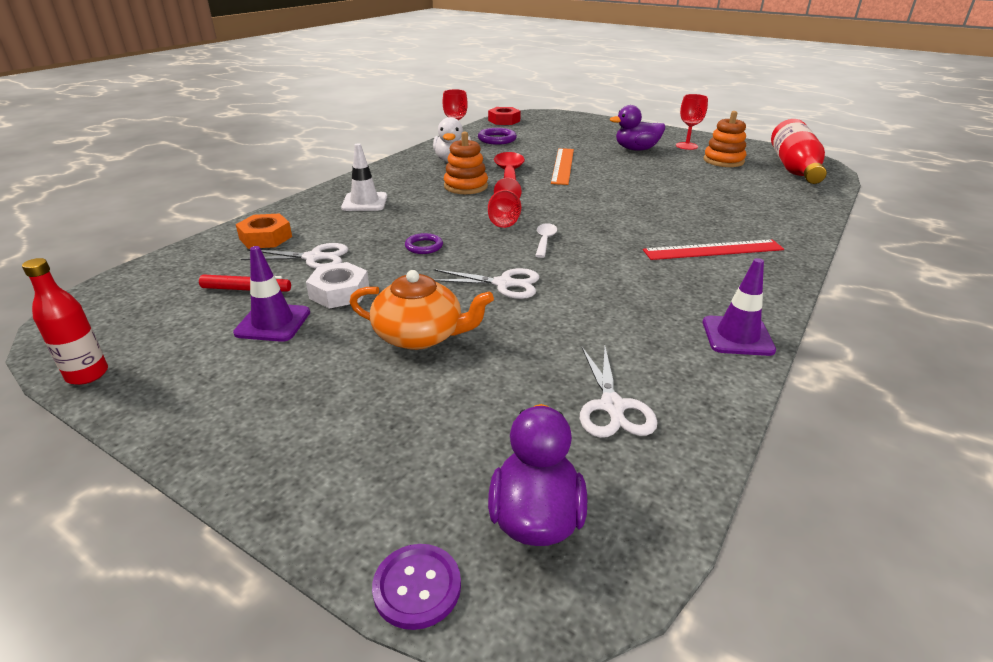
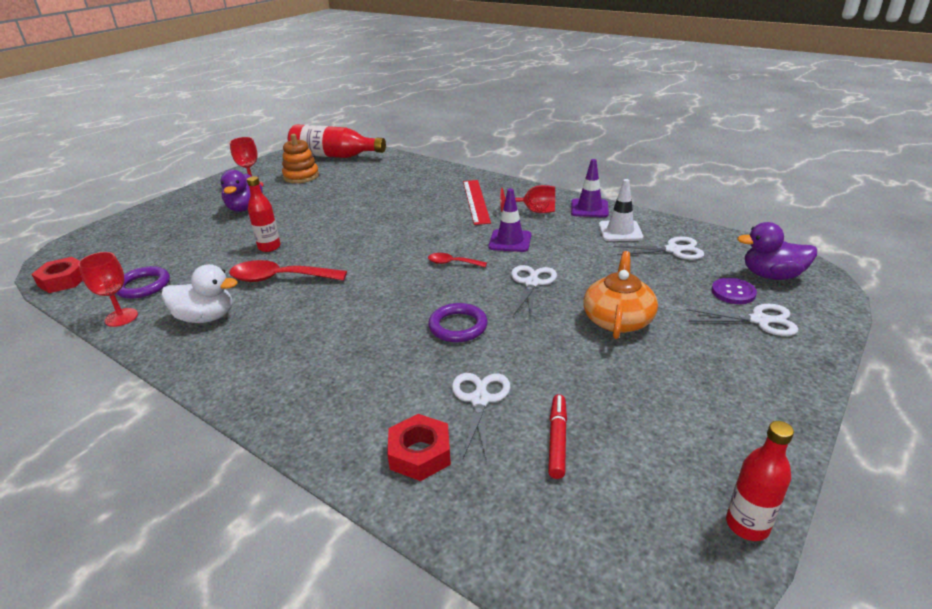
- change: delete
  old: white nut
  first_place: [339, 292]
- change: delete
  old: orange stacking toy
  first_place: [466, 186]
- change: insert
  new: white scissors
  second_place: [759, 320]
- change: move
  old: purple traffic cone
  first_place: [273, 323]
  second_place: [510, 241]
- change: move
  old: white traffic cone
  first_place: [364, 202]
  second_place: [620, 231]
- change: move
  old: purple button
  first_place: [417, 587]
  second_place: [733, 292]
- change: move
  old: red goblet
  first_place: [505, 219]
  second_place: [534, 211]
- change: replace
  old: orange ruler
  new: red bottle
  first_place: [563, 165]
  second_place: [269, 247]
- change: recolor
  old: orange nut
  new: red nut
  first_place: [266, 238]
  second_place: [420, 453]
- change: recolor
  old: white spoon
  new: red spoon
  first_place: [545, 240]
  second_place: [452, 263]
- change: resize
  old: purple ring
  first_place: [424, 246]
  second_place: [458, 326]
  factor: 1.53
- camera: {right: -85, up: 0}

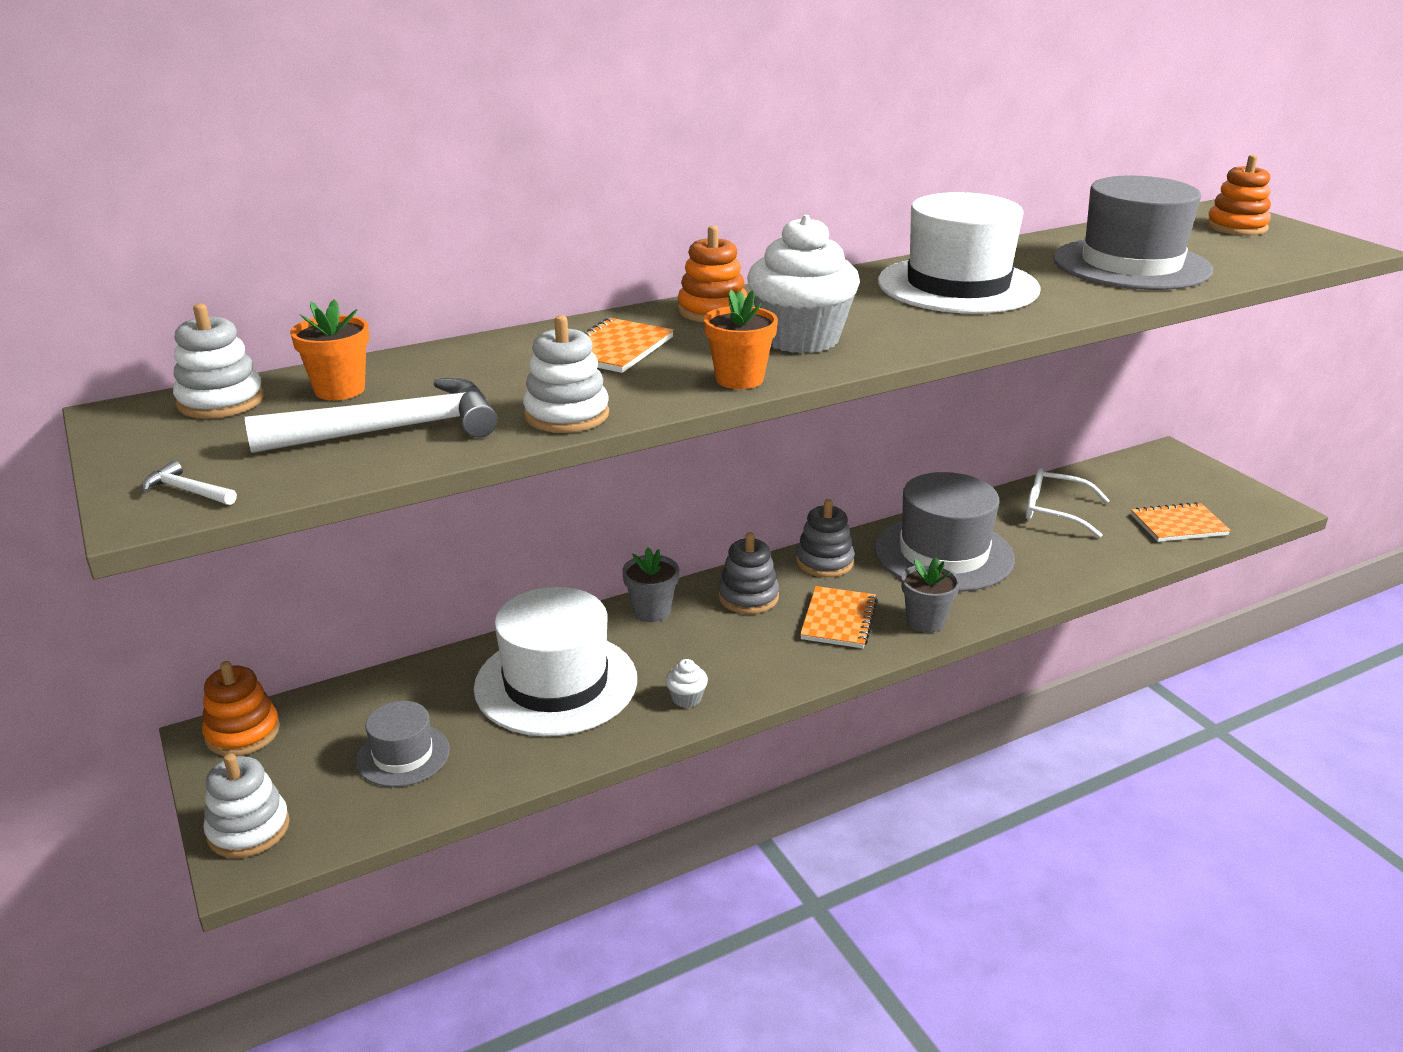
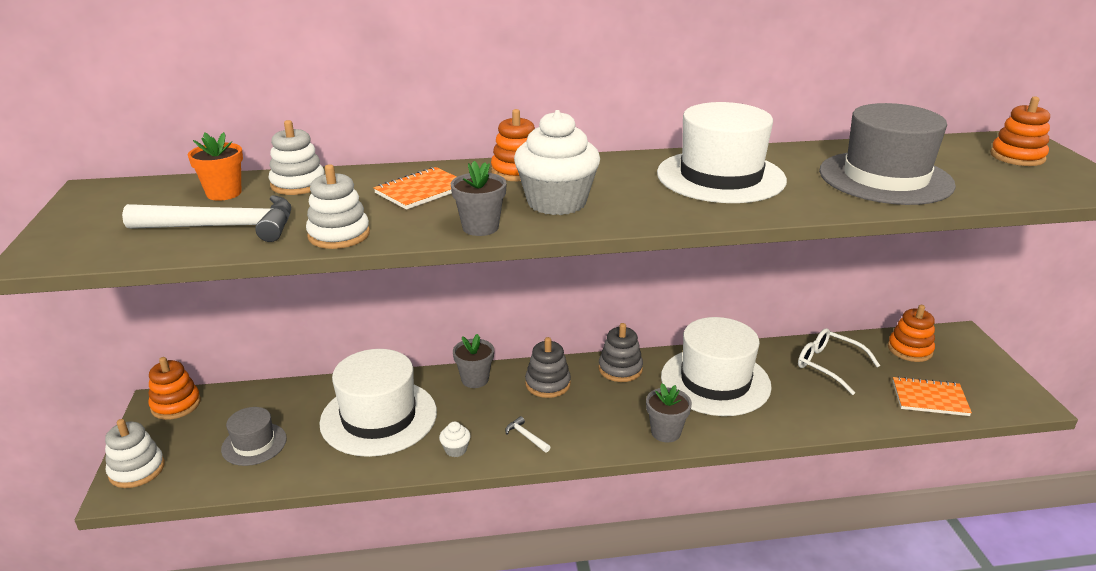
- change: delete
  old: orange notebook
  first_place: [838, 620]
- change: insert
  new: orange stacking toy
  second_place: [909, 350]
- change: move
  old: white hammer
  first_place: [188, 491]
  second_place: [526, 436]
- change: move
  old: white stacking toy
  first_place: [221, 401]
  second_place: [298, 184]
- change: recolor
  old: orange flower pot
  new: grey flower pot
  first_place: [739, 379]
  second_place: [480, 227]
- change: recolor
  old: grey hat
  new: white hat
  first_place: [943, 553]
  second_place: [715, 381]
- camera: {right: 20, up: 0}

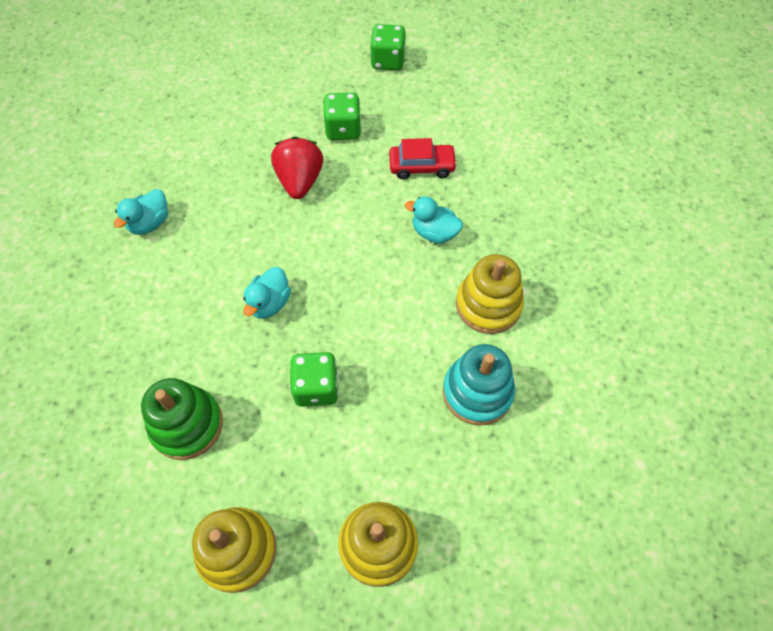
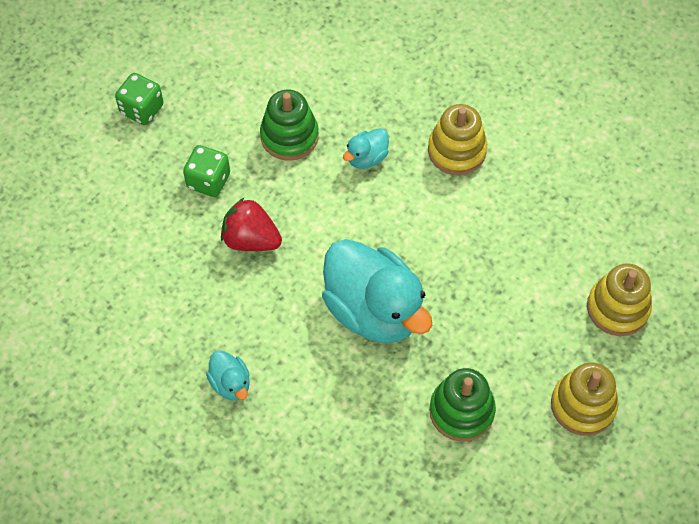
- change: delete
  old: green dice
  first_place: [316, 388]
- change: delete
  old: turquoise stacking toy
  first_place: [477, 392]
- change: replace
  old: red car
  new: green stacking toy
  first_place: [422, 166]
  second_place: [289, 136]
- change: resize
  old: turquoise duck
  first_place: [269, 303]
  second_place: [374, 310]
  factor: 2.25
- camera: {right: -65, up: 0}

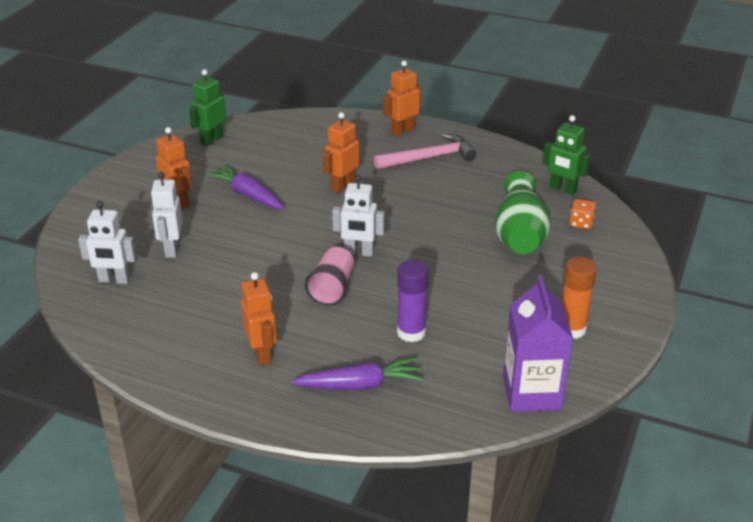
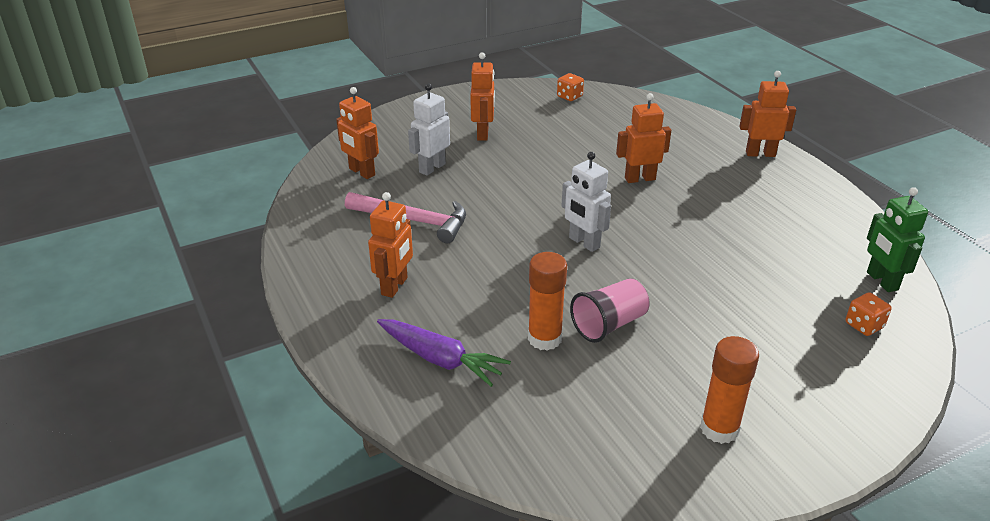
- change: delete
  old: purple carrot
  first_place: [248, 195]
- change: delete
  old: green vase
  first_place: [519, 234]
- change: delete
  old: purple carton
  first_place: [531, 393]
- change: move
  old: pink cup
  first_place: [332, 288]
  second_place: [609, 324]
- change: move
  old: pink hammer
  first_place: [430, 158]
  second_place: [414, 221]
- change: replace
  old: green robot
  new: orange dice
  first_place: [211, 140]
  second_place: [569, 96]
- change: recolor
  old: white robot
  new: orange robot
  first_place: [114, 280]
  second_place: [361, 172]
- change: recolor
  old: purple glue stick
  new: orange glue stick
  first_place: [411, 332]
  second_place: [544, 338]
- camera: {right: 40, up: 0}

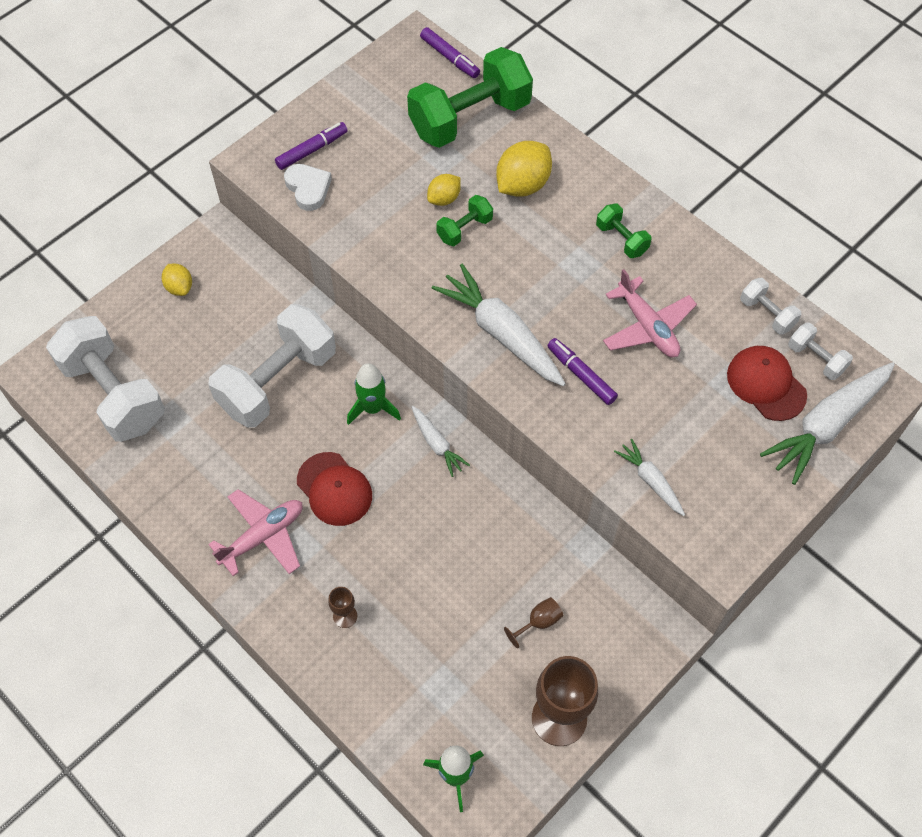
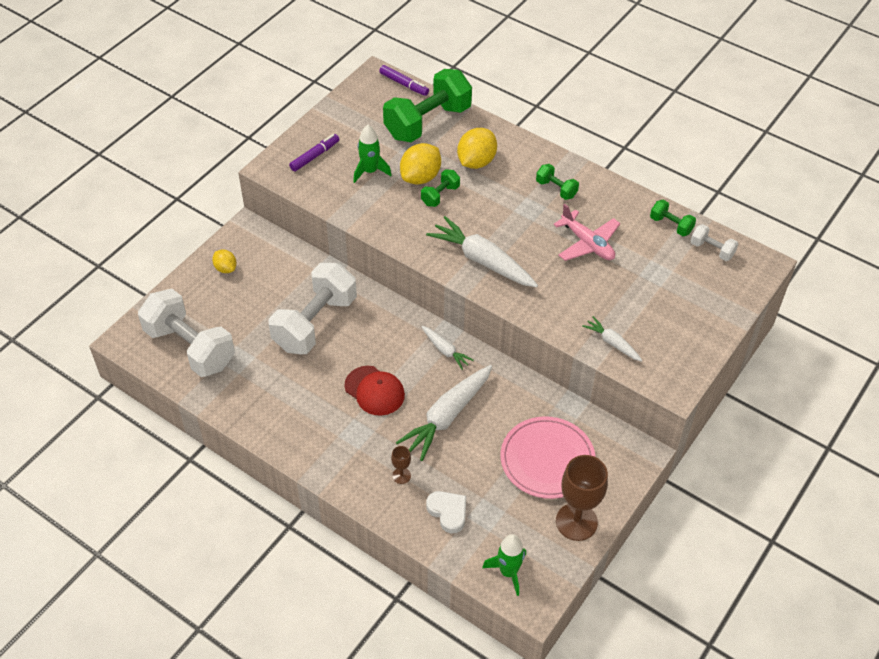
- change: delete
  old: pink plane
  first_place: [263, 536]
- change: delete
  old: purple marker
  first_place: [581, 375]
- change: delete
  old: red cap
  first_place: [766, 384]
- change: move
  old: white heart
  first_place: [308, 188]
  second_place: [448, 512]
- change: move
  old: green rocket
  first_place: [373, 408]
  second_place: [370, 171]
- change: move
  old: white carrot
  first_place: [827, 425]
  second_place: [447, 416]
- change: replace
  old: brown goblet
  new: pink plate
  first_place: [539, 622]
  second_place: [547, 459]
- change: recolor
  old: white dumbbell
  new: green dumbbell
  first_place: [767, 314]
  second_place: [671, 225]
- change: resize
  old: yellow lemon
  first_place: [444, 199]
  second_place: [420, 177]
  factor: 1.73
- camera: {right: -10, up: -10}

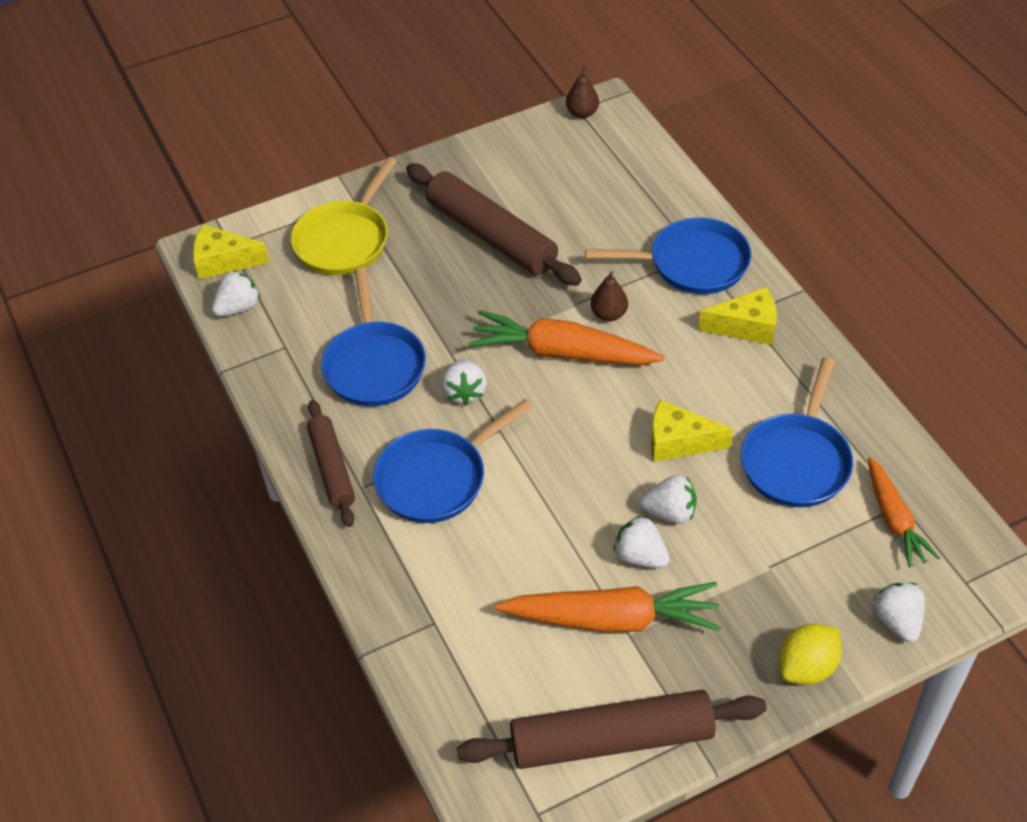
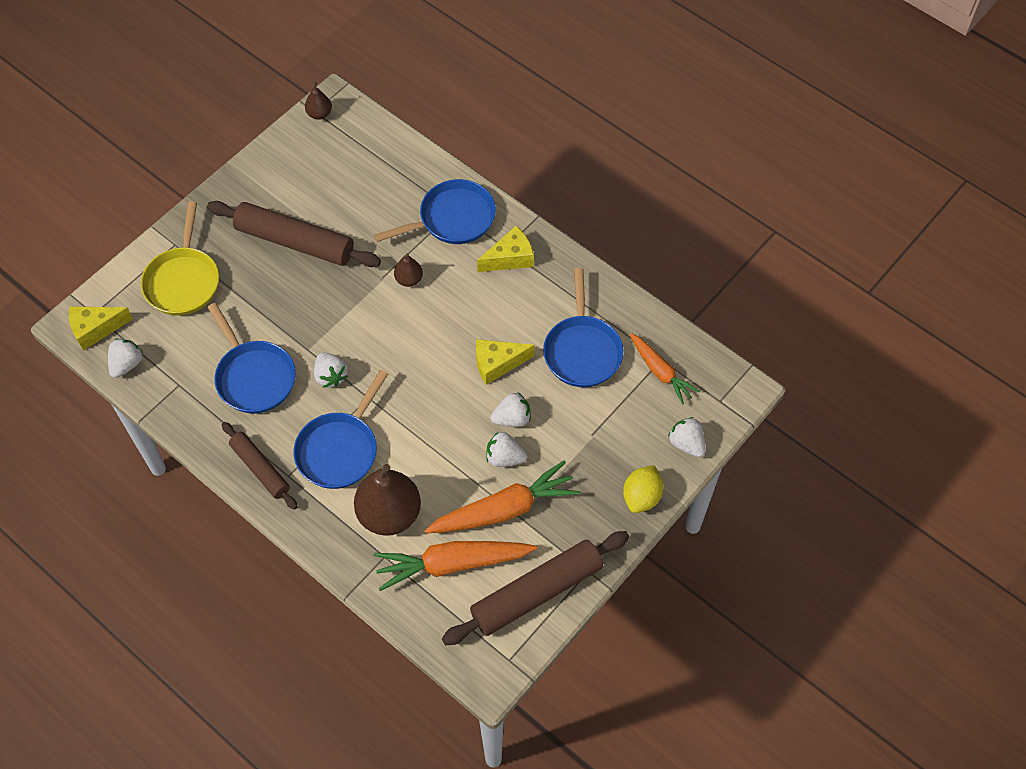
- change: insert
  new: brown pear
  second_place: [389, 514]
- change: move
  old: orange carrot
  first_place: [562, 353]
  second_place: [453, 564]
- camera: {right: -25, up: 10}

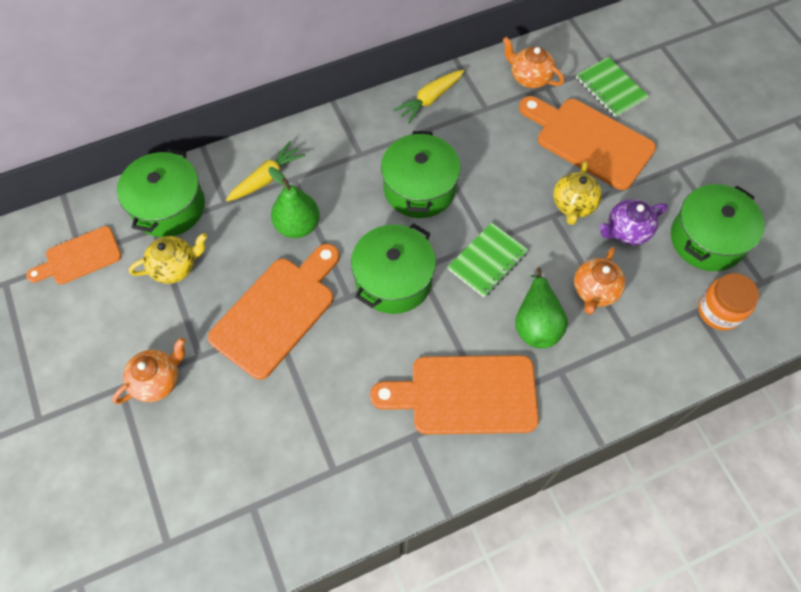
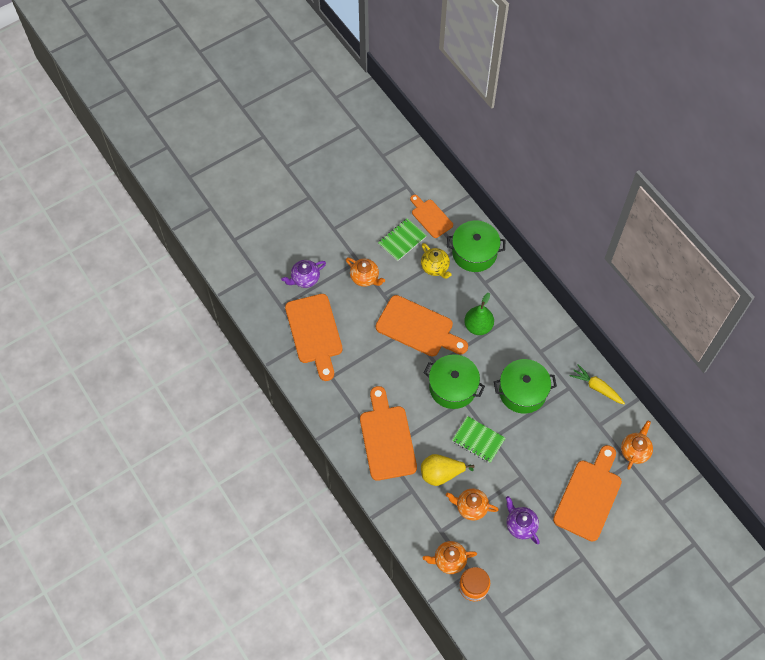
- change: delete
  old: yellow carrot
  first_place: [266, 178]
- change: delete
  old: yellow teapot
  first_place: [573, 205]
- change: delete
  old: green pot
  first_place: [707, 239]
- change: insert
  new: purple teapot
  second_place: [305, 279]
- change: insert
  new: orange cutting board
  second_place: [314, 332]
- change: insert
  new: orange teapot
  second_place: [449, 560]
- change: move
  old: green notebook
  first_place: [610, 89]
  second_place: [402, 240]
- change: recolor
  old: green pear
  new: yellow pear
  first_place: [536, 323]
  second_place: [441, 474]
- camera: {right: 80, up: 0}

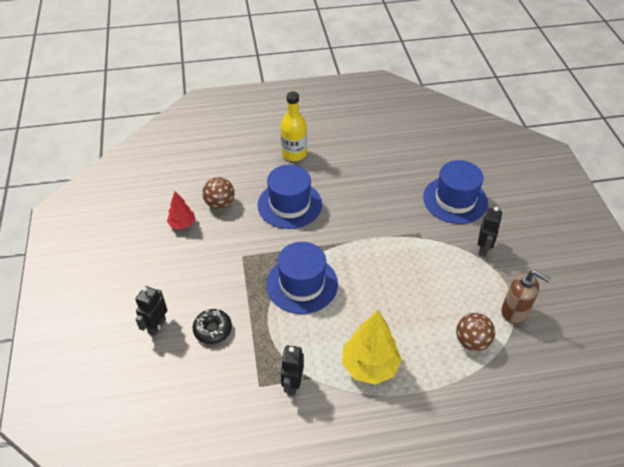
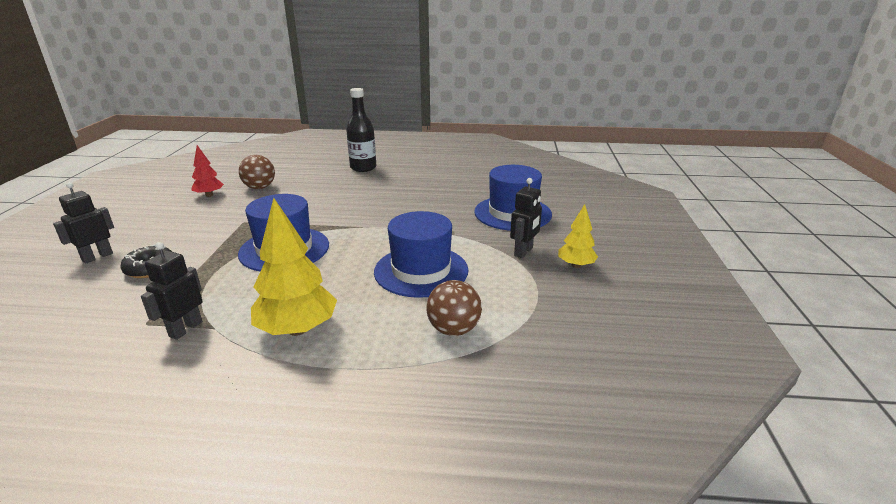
- change: delete
  old: brown soap dispenser
  first_place: [514, 312]
- change: insert
  new: yellow tree
  second_place: [576, 265]
- change: move
  old: blue hat
  first_place: [289, 204]
  second_place: [421, 271]
- change: recolor
  old: yellow bottle
  new: black bottle
  first_place: [294, 154]
  second_place: [363, 168]
- camera: {right: 15, up: -20}

